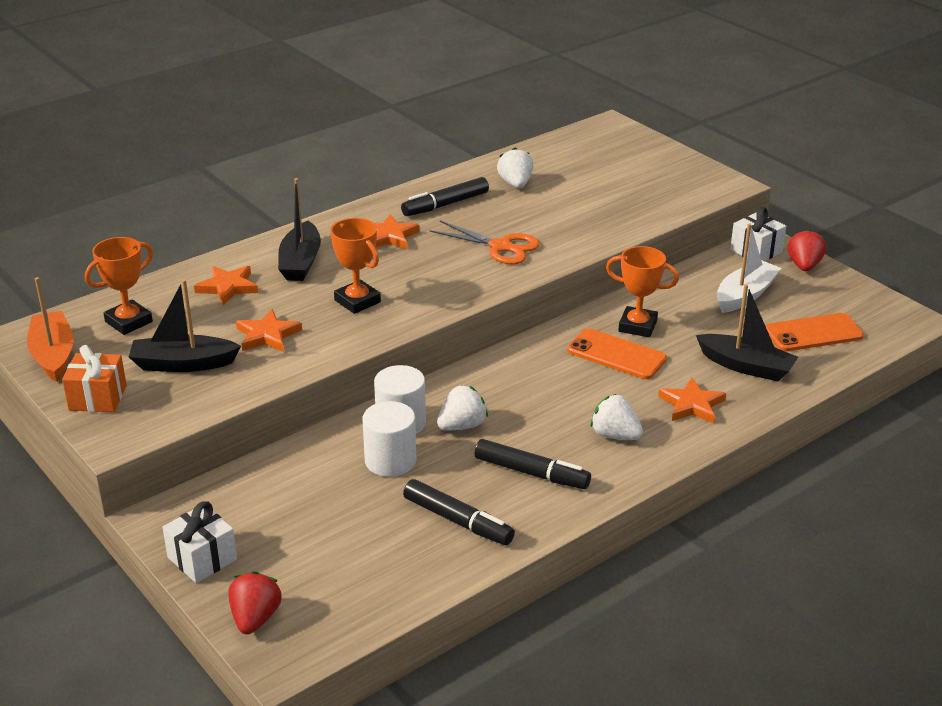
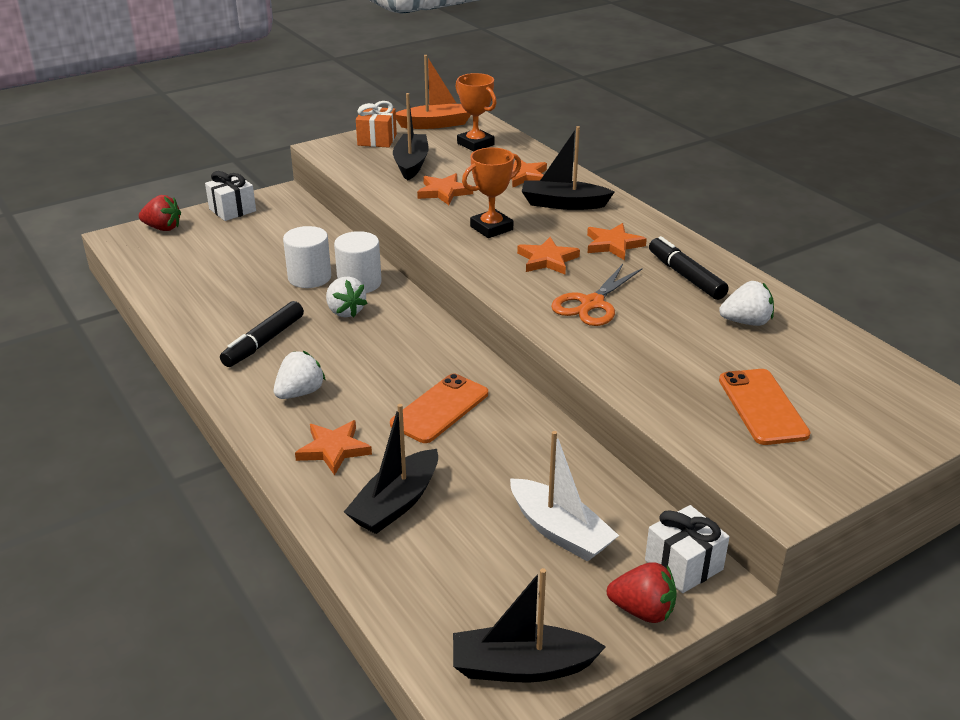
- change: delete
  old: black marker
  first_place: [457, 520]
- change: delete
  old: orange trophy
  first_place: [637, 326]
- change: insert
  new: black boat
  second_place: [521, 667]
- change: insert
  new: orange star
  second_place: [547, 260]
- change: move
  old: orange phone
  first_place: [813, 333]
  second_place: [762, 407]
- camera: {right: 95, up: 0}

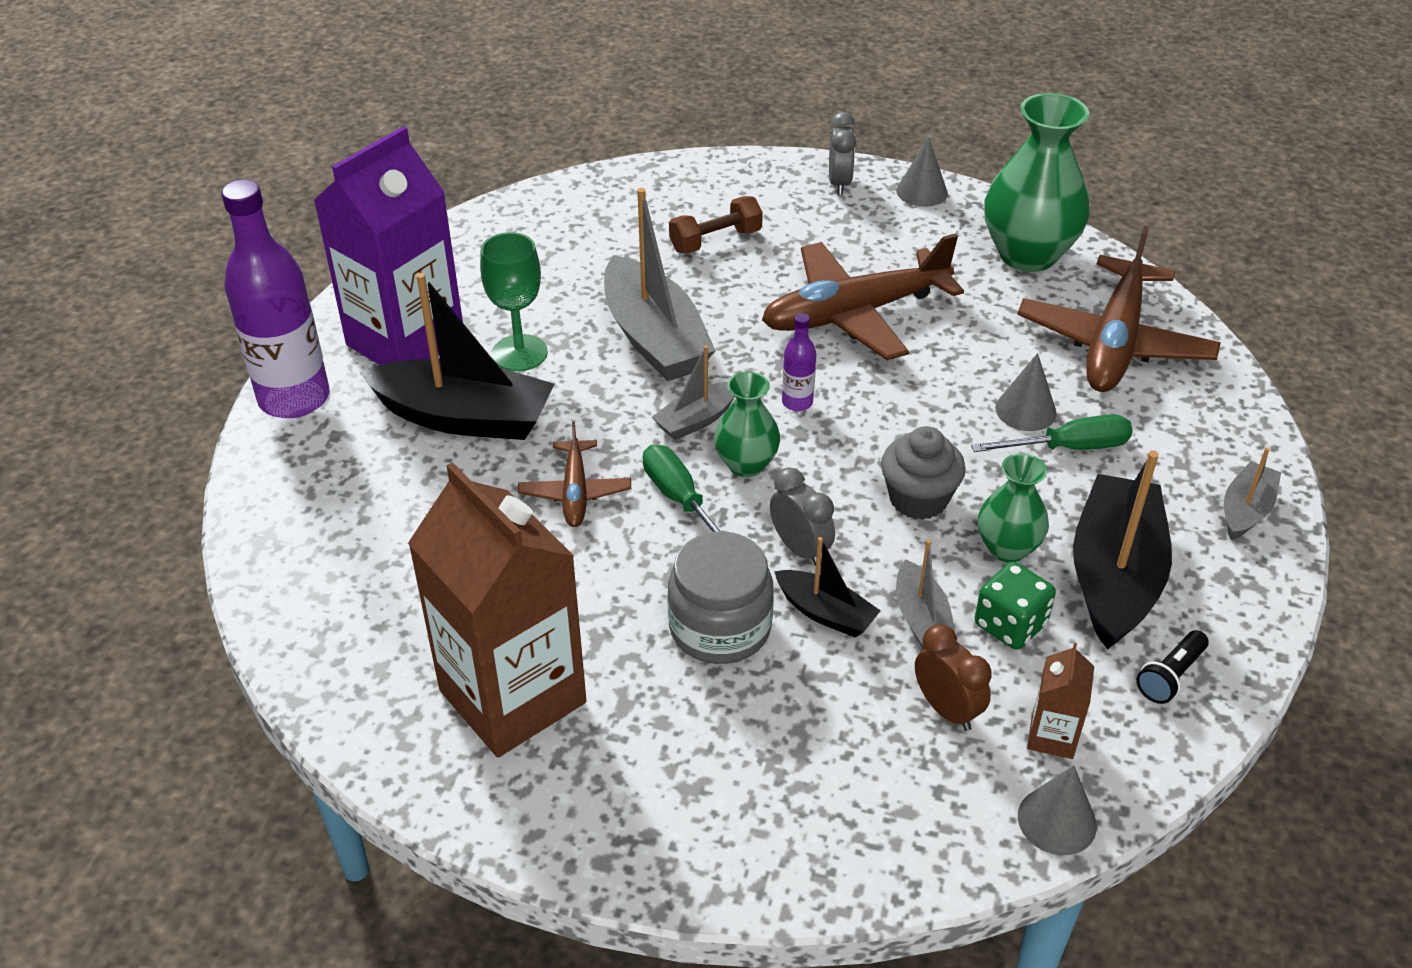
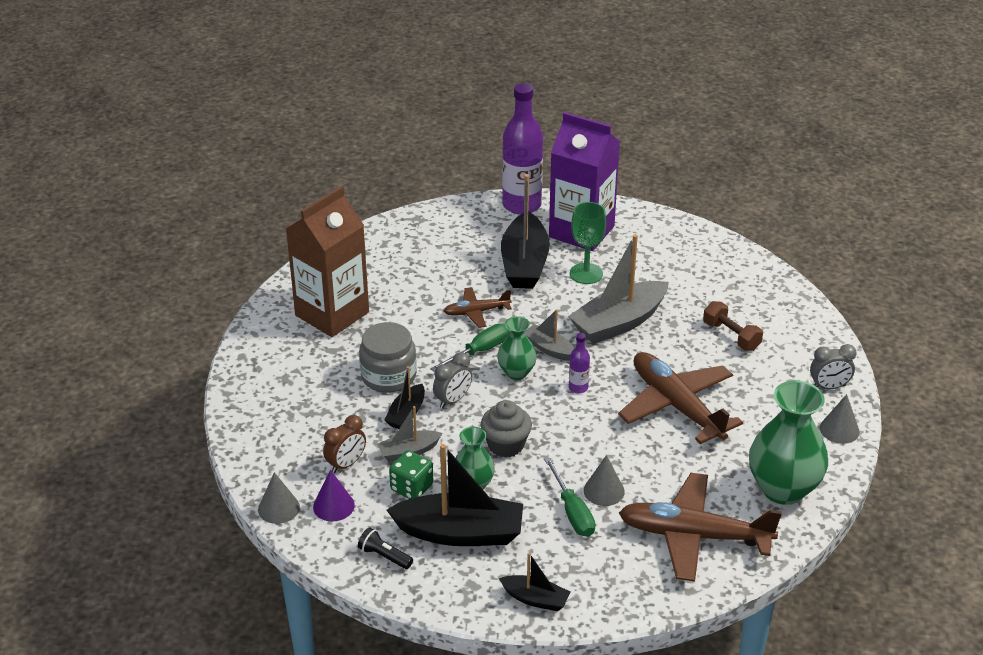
- change: replace
  old: brown carton
  new: purple cone
  first_place: [1052, 736]
  second_place: [333, 506]
- change: recolor
  old: grey boat
  new: black boat
  first_place: [1245, 510]
  second_place: [535, 599]
- camera: {right: 80, up: -5}

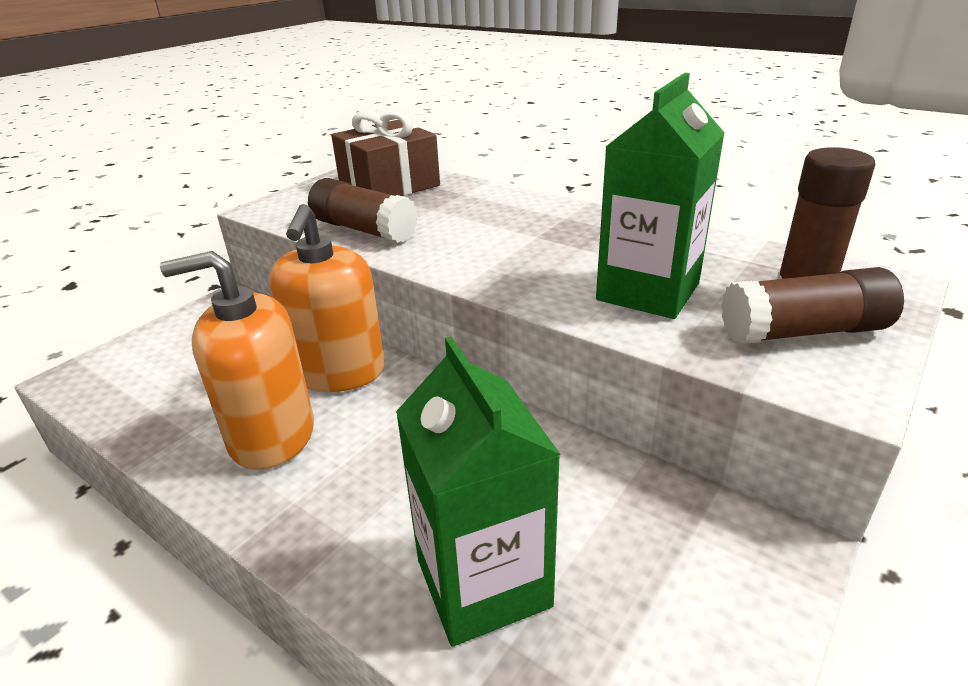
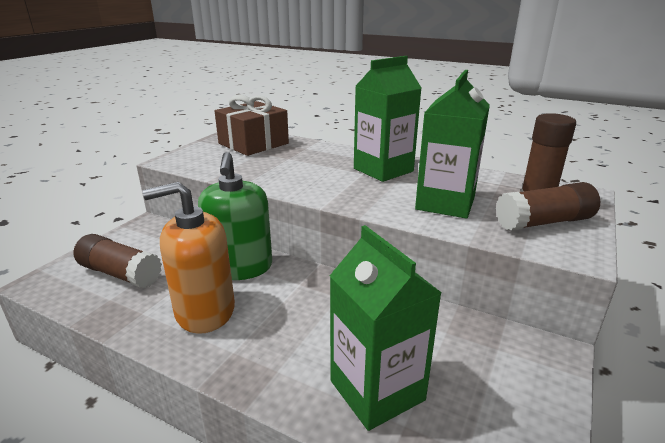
- change: insert
  new: green carton
  second_place: [383, 170]
- change: move
  old: brown glue stick
  first_place: [364, 230]
  second_place: [120, 274]
- change: recolor
  old: orange soap dispenser
  new: green soap dispenser
  first_place: [339, 372]
  second_place: [240, 267]
- camera: {right: -10, up: -5}

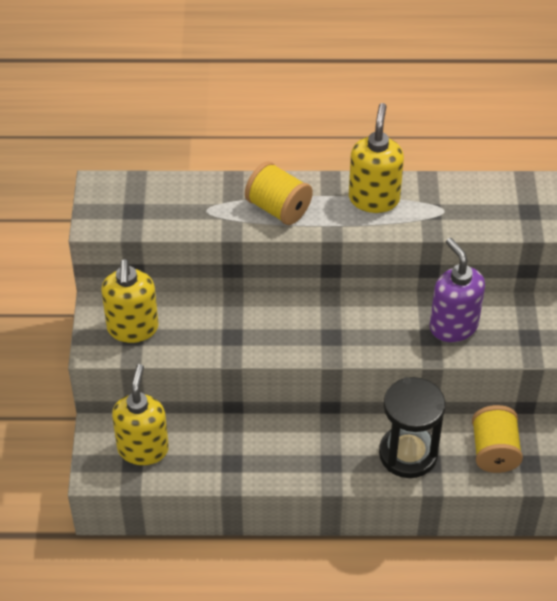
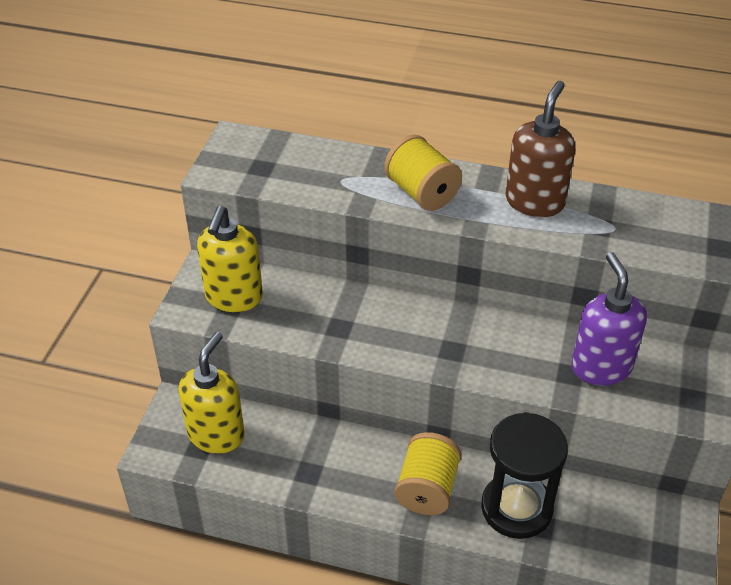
- change: move
  old: yellow spool
  first_place: [494, 451]
  second_place: [427, 489]
- change: recolor
  old: yellow soap dispenser
  new: brown soap dispenser
  first_place: [374, 199]
  second_place: [535, 202]
- camera: {right: 15, up: -5}

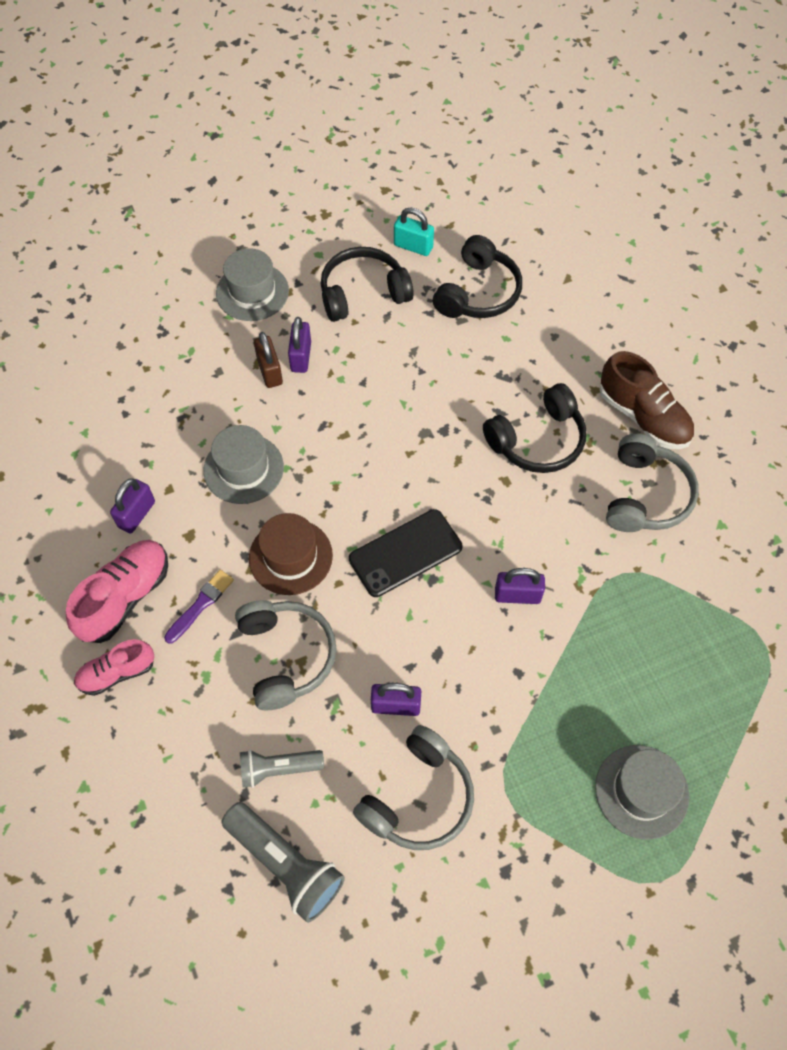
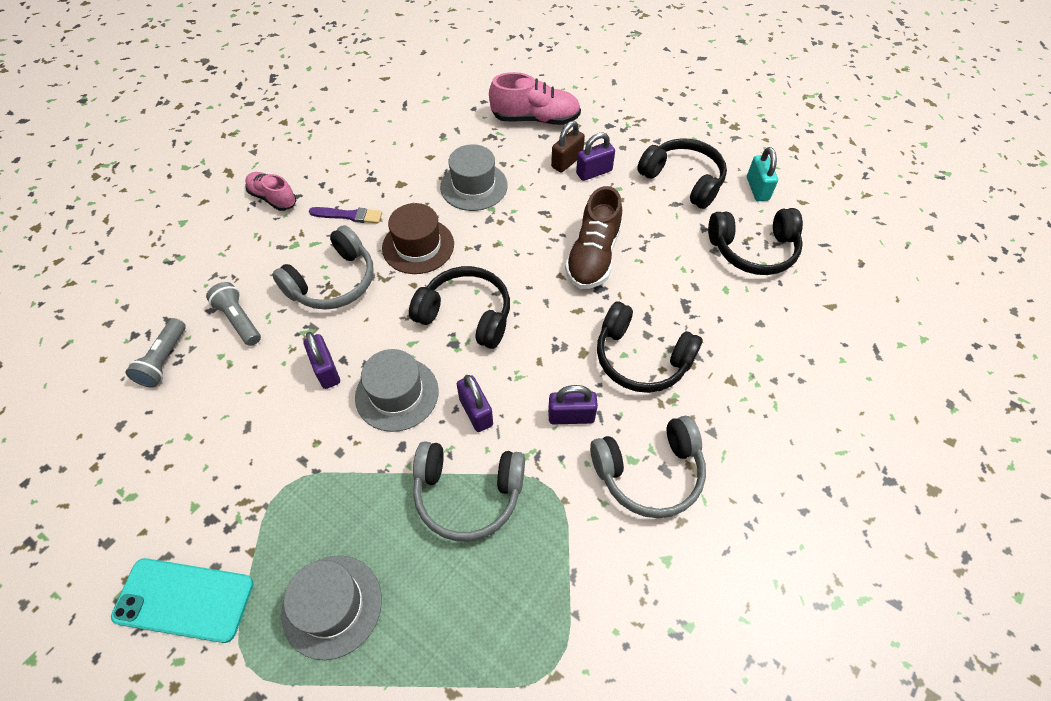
- change: insert
  new: turquoise phone
  second_place: [184, 600]
- change: move
  old: pink shoe
  first_place: [125, 597]
  second_place: [535, 119]
- change: move
  old: purple padlock
  first_place: [137, 514]
  second_place: [571, 416]
- change: move
  old: grey hat
  first_place: [252, 292]
  second_place: [397, 394]
- change: move
  old: grey headphones
  first_place: [418, 798]
  second_place: [468, 494]
- change: move
  old: brown shoe
  first_place: [643, 417]
  second_place: [593, 256]
- change: replace
  old: black phone
  new: black headphones
  first_place: [405, 553]
  second_place: [466, 315]
- change: resize
  old: grey flashlight
  first_place: [285, 864]
  second_place: [164, 360]
  factor: 0.65
- camera: {right: 60, up: -5}

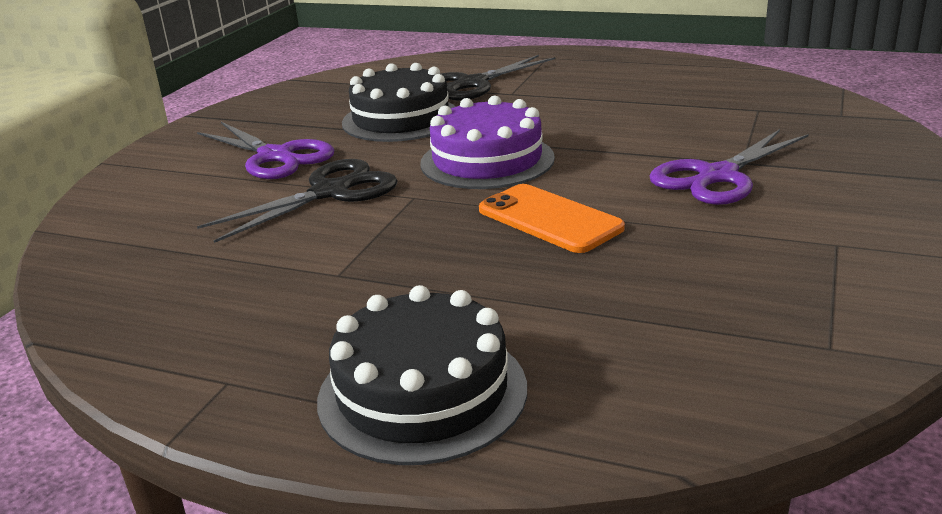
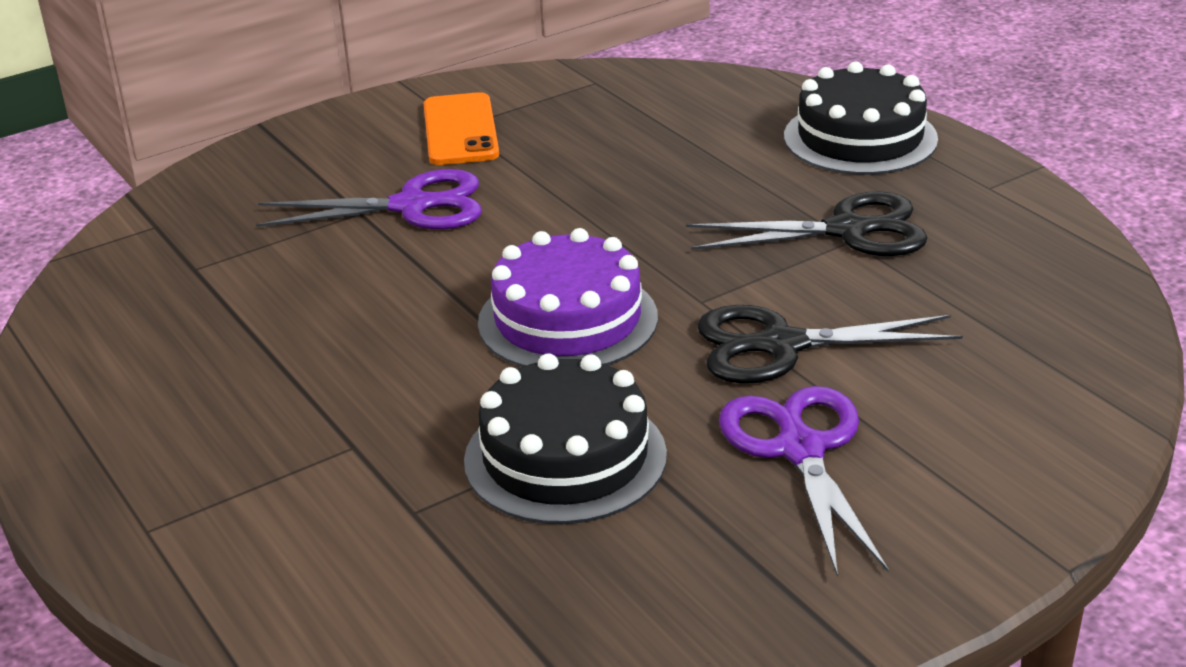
- change: move
  old: black scissors
  first_place: [471, 84]
  second_place: [848, 230]
- change: move
  old: orange phone
  first_place: [549, 219]
  second_place: [460, 130]
- camera: {right: -145, up: 5}

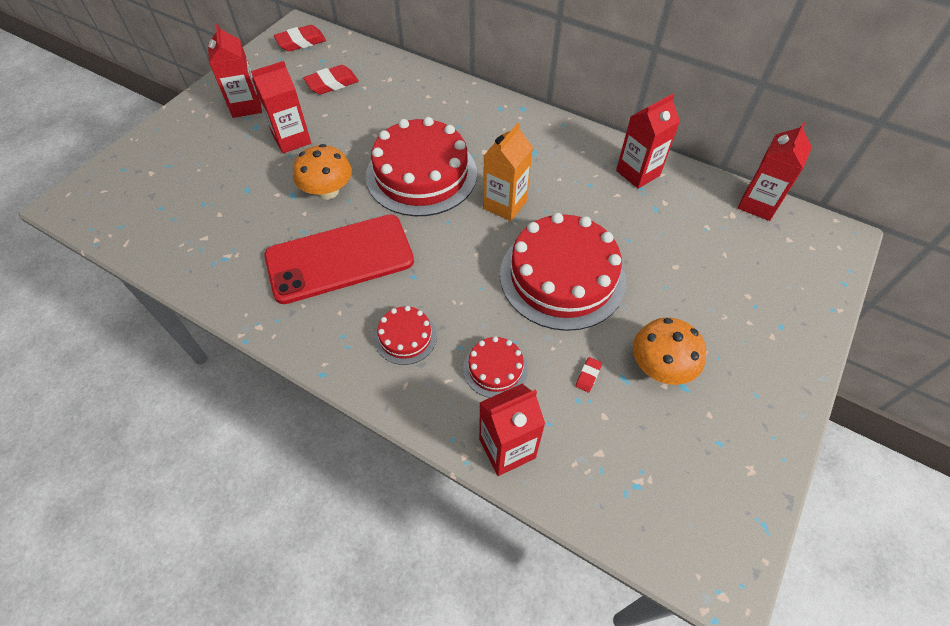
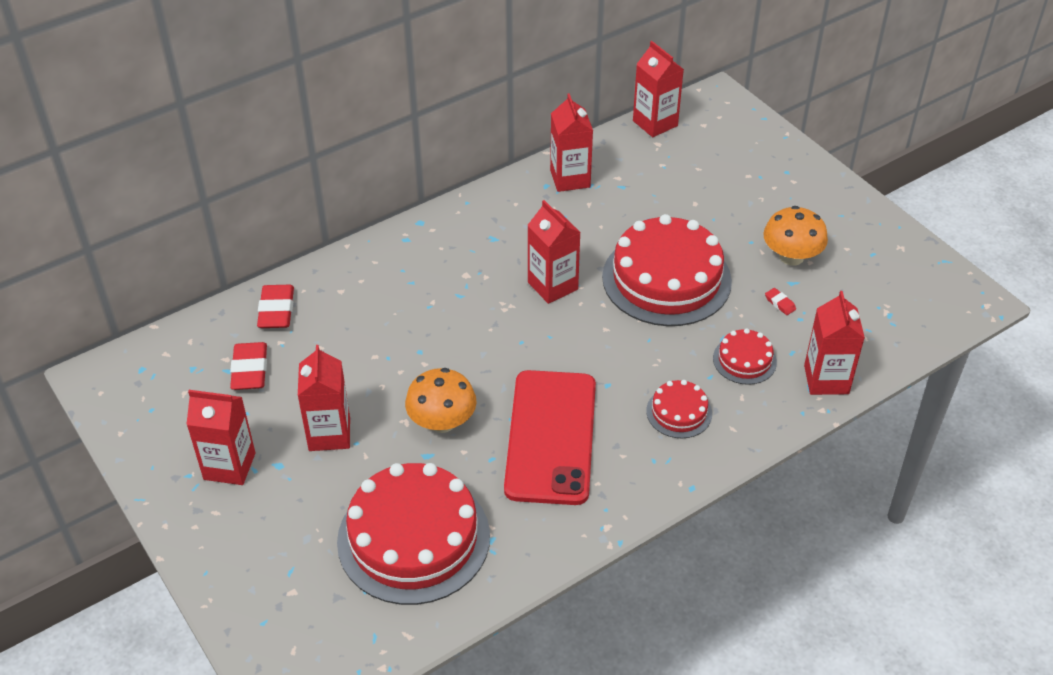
- change: move
  old: red eraser
  first_place: [301, 42]
  second_place: [276, 311]
- change: move
  old: red cake
  first_place: [421, 174]
  second_place: [413, 538]
- change: recolor
  old: orange carton
  new: red carton
  first_place: [505, 204]
  second_place: [552, 286]
- camera: {right: -65, up: -10}

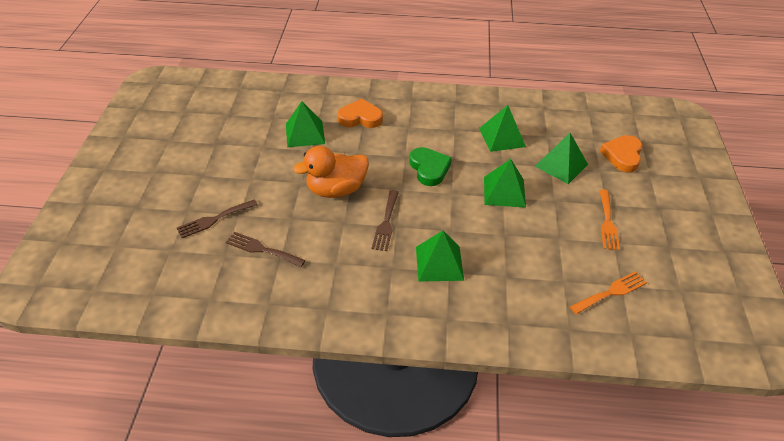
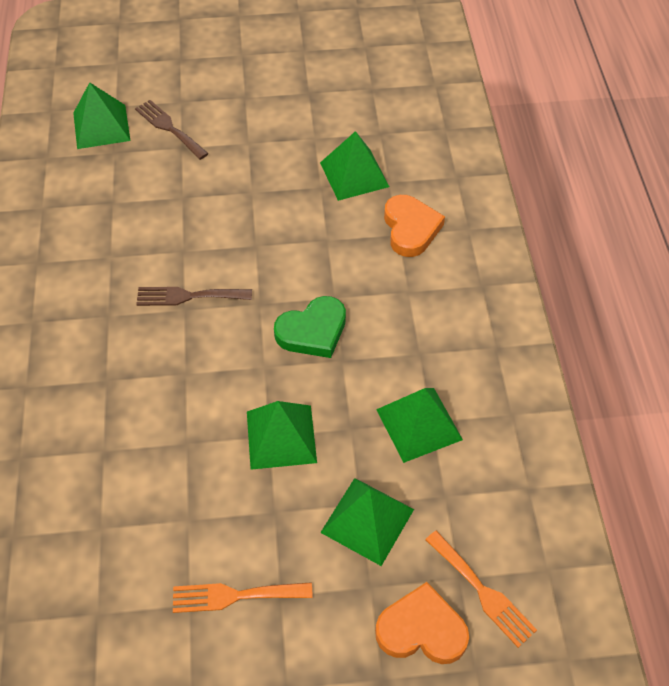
- change: delete
  old: brown fork
  first_place: [262, 249]
- change: delete
  old: orange duck
  first_place: [336, 190]
- change: move
  old: green pyramid
  first_place: [439, 263]
  second_place: [101, 126]
- change: move
  old: orange fork
  first_place: [611, 292]
  second_place: [482, 591]
- camera: {right: 80, up: 10}

